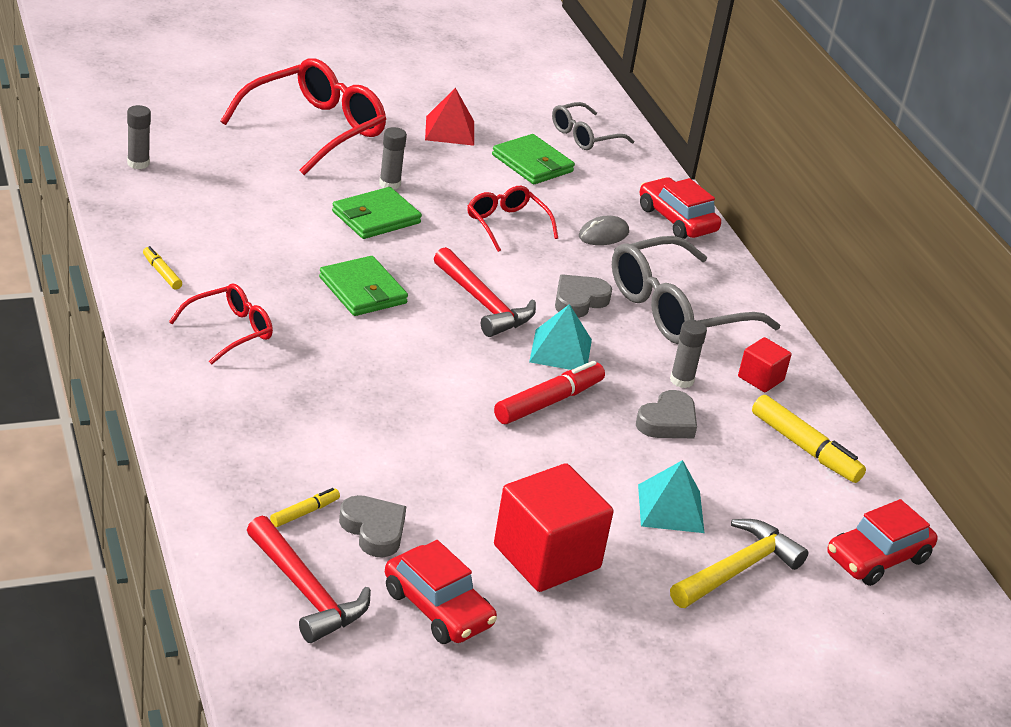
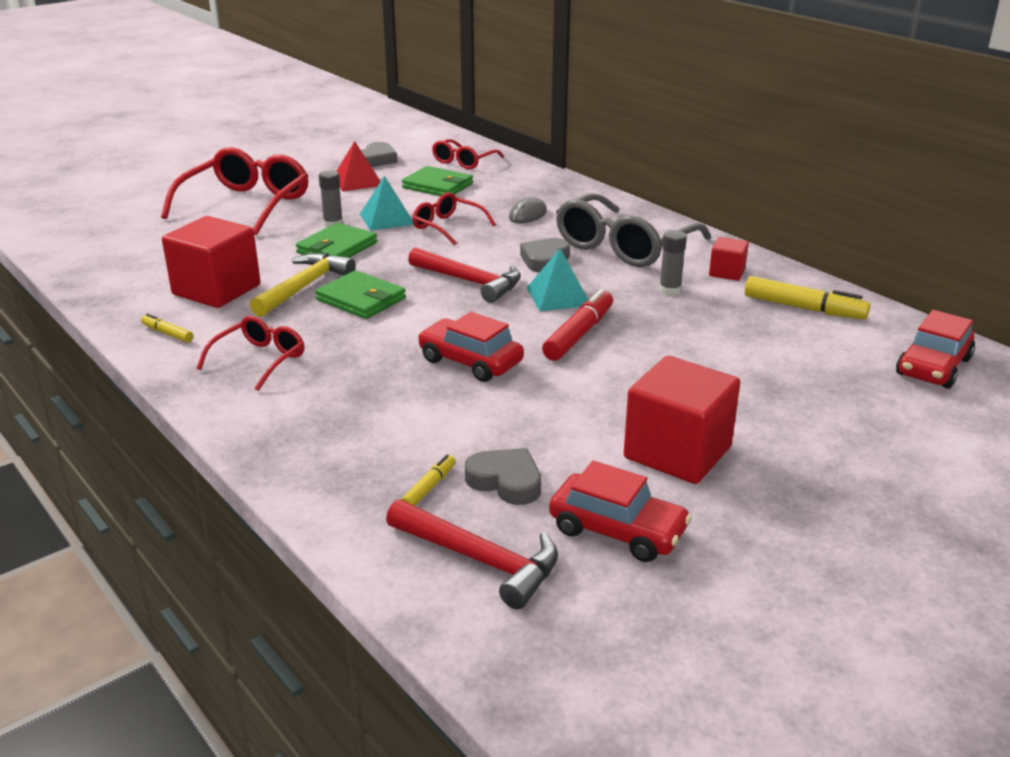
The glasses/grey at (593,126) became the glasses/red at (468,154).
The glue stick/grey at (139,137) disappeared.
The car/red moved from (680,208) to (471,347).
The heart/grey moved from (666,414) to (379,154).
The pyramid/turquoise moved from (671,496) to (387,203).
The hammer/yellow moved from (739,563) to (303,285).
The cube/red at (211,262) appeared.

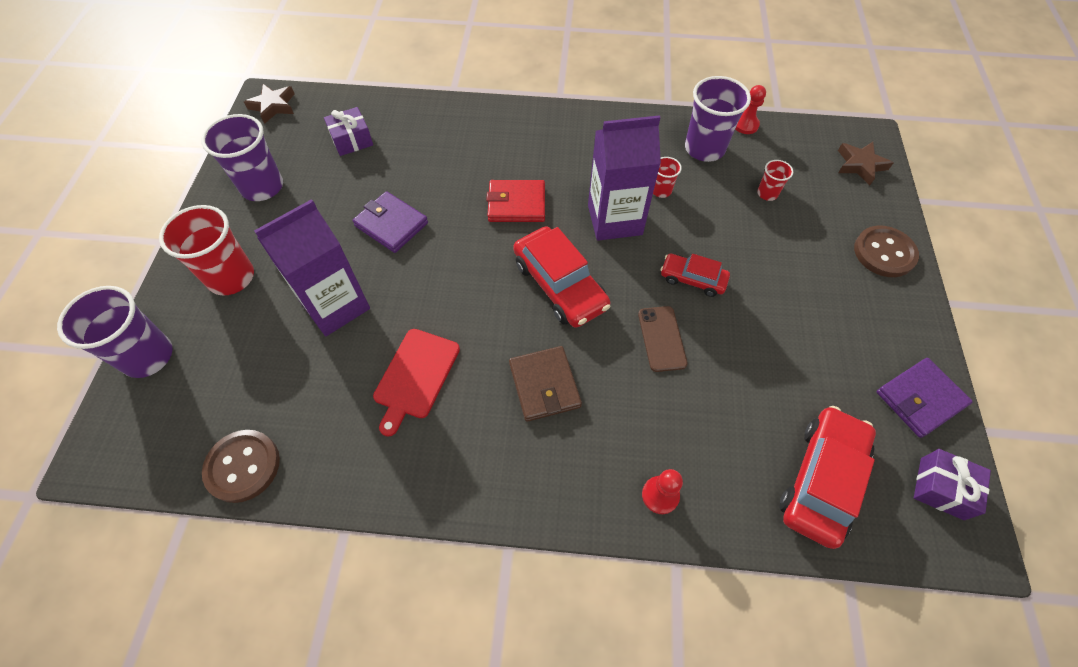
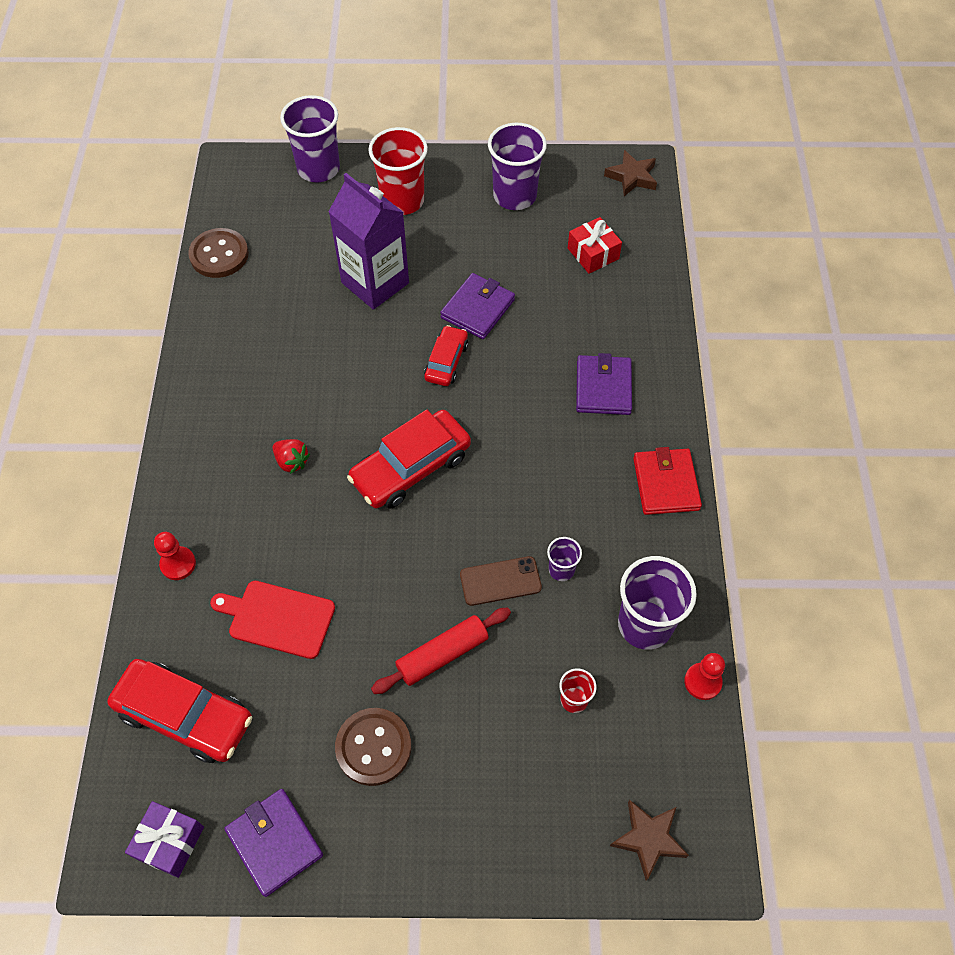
The gift/purple at (348,131) became the gift/red at (595,245).
The carton/purple at (624,178) disappeared.
The cup/red at (667,177) became the cup/purple at (564,559).
The wallet/red moved from (515,201) to (667,481).
The button/brown moved from (886,251) to (373,747).
The car/red moved from (695,275) to (446,355).
The phone/brown moved from (663,339) to (501,581).
The cutting board/red moved from (416,383) to (272,620).
The wallet/brown at (545,384) was replaced by the strawberry/red at (291,456).
The wallet/purple at (604,384) appeared.
The rolling pin/red at (441,650) appeared.

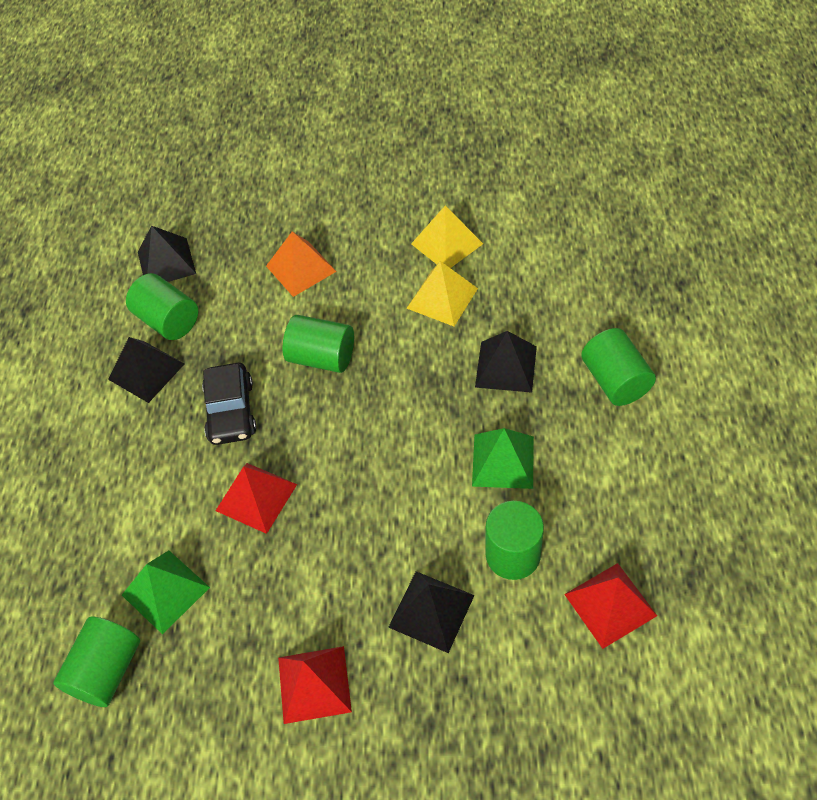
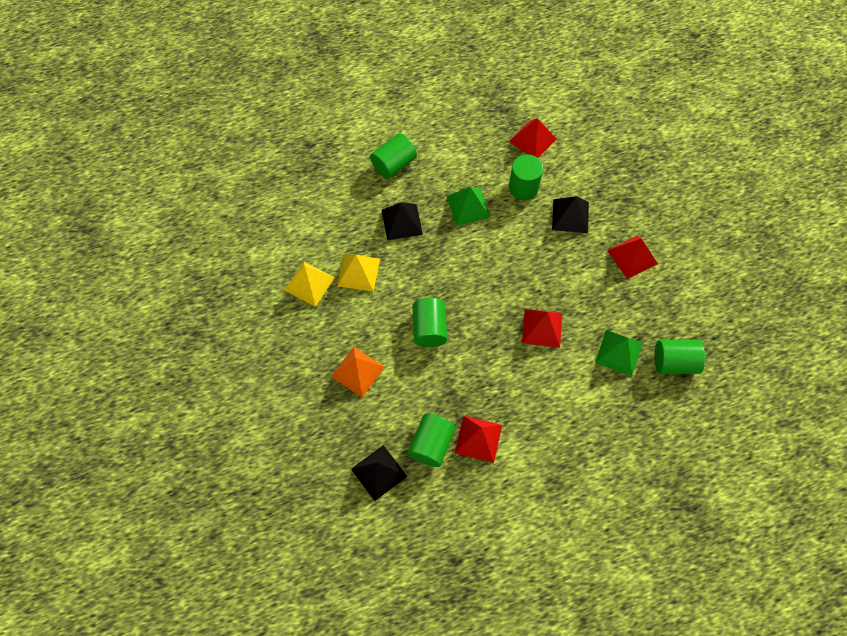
The pyramid/black at (146,370) became the pyramid/red at (478,439).
The car/black at (229,404) disappeared.

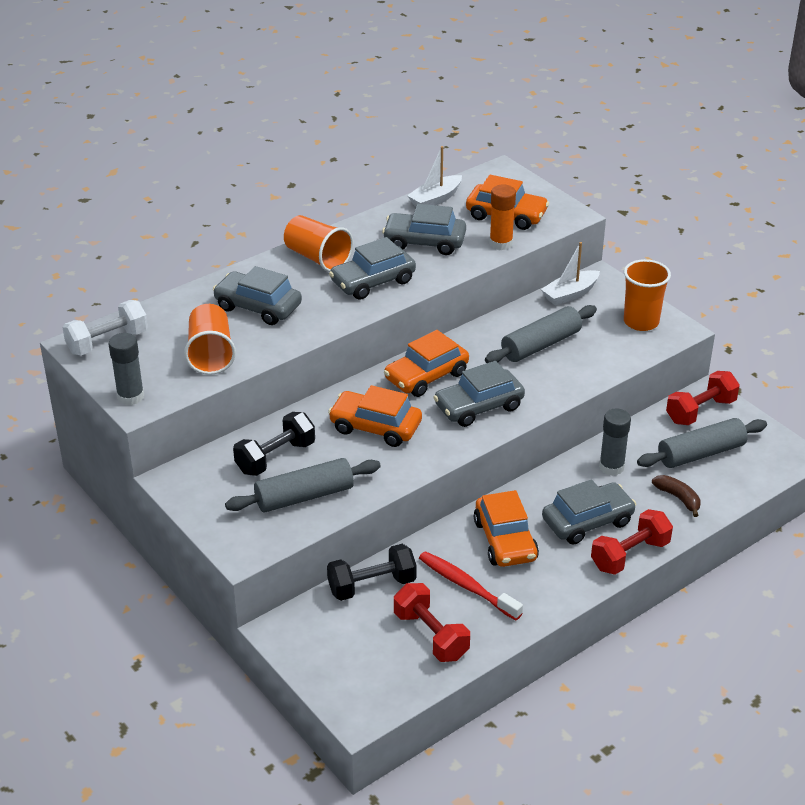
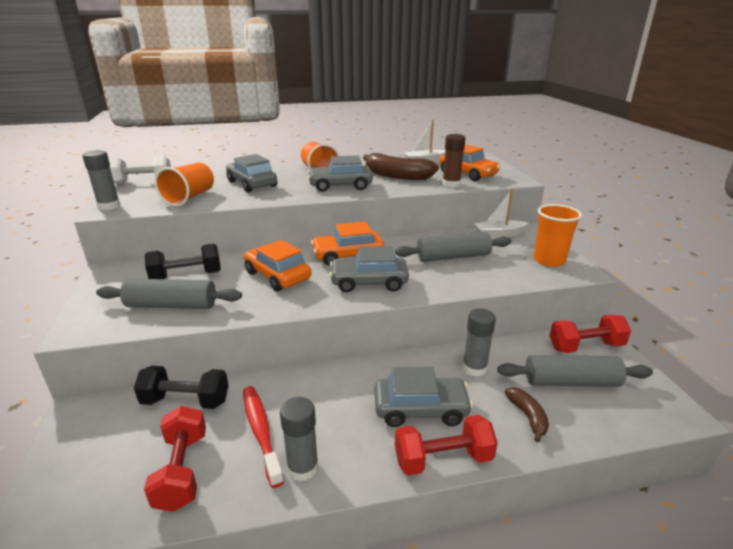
The glue stick/orange at (502,217) became the glue stick/brown at (453,160).
The car/grey at (424,229) was replaced by the banana/brown at (401,166).
The car/orange at (506,528) disappeared.
The glue stick/grey at (299,439) appeared.

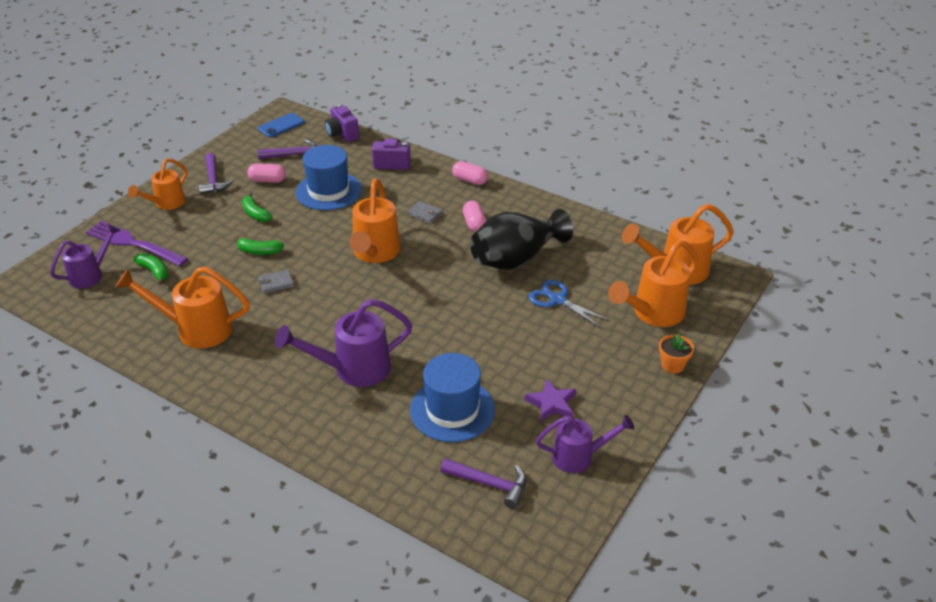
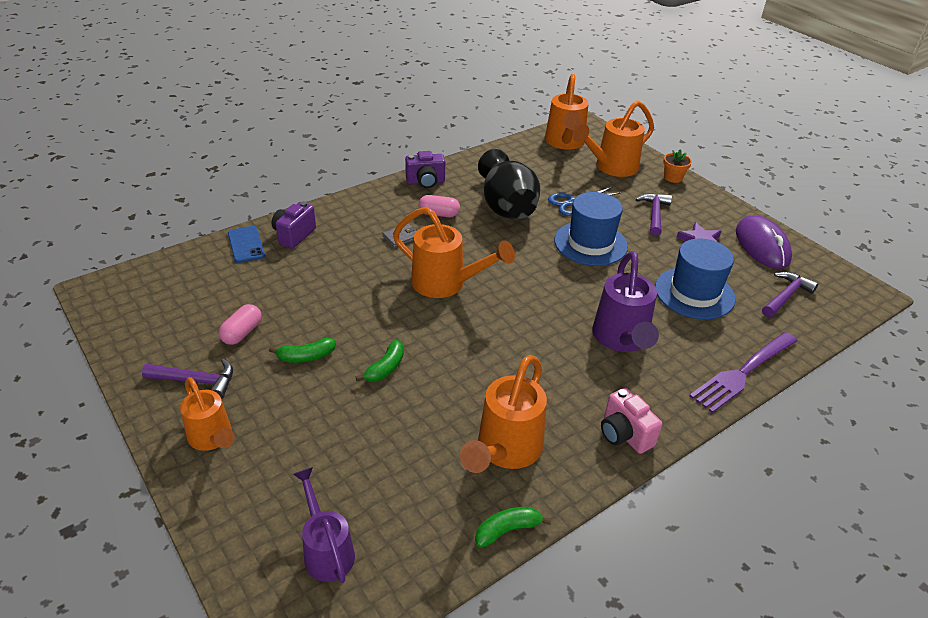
The camera/purple moved from (342,123) to (425,169).
The phone/blue moved from (281,125) to (246,244).
The hammer/purple moved from (287,149) to (654,214).
The hat/blue moved from (329,177) to (591,229).
The capsule/pink at (470,173) disappeared.
The fork/purple moved from (137,243) to (743,372).
The watering can/orange at (653,283) turned 75 degrees clockwise.
The banana/green moved from (150,269) to (513,527).
The wallet/grey at (276,282) disappeared.
The watering can/purple at (585,444) was replaced by the mouse/purple at (764,242).
The camera/pink at (631,421) appeared.

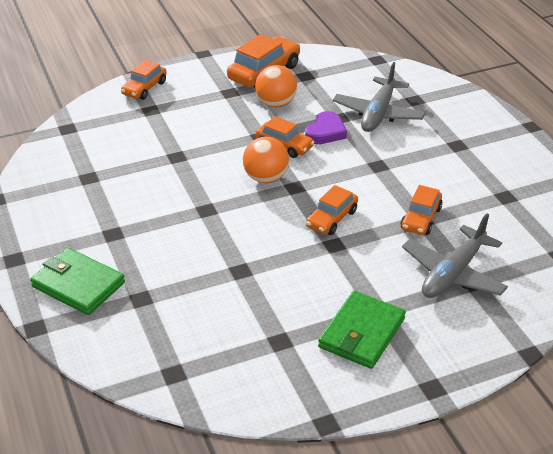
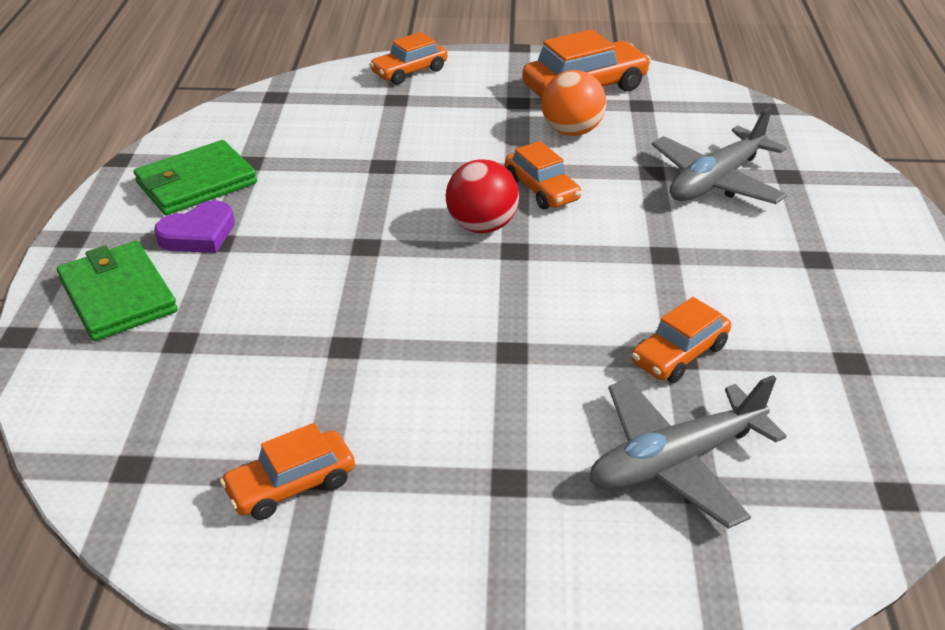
The heart/purple moved from (326,127) to (194,226).
The ball/orange at (266,160) became the ball/red at (482,196).
The car/orange moved from (332,210) to (287,471).
The wallet/green moved from (362,330) to (195,177).

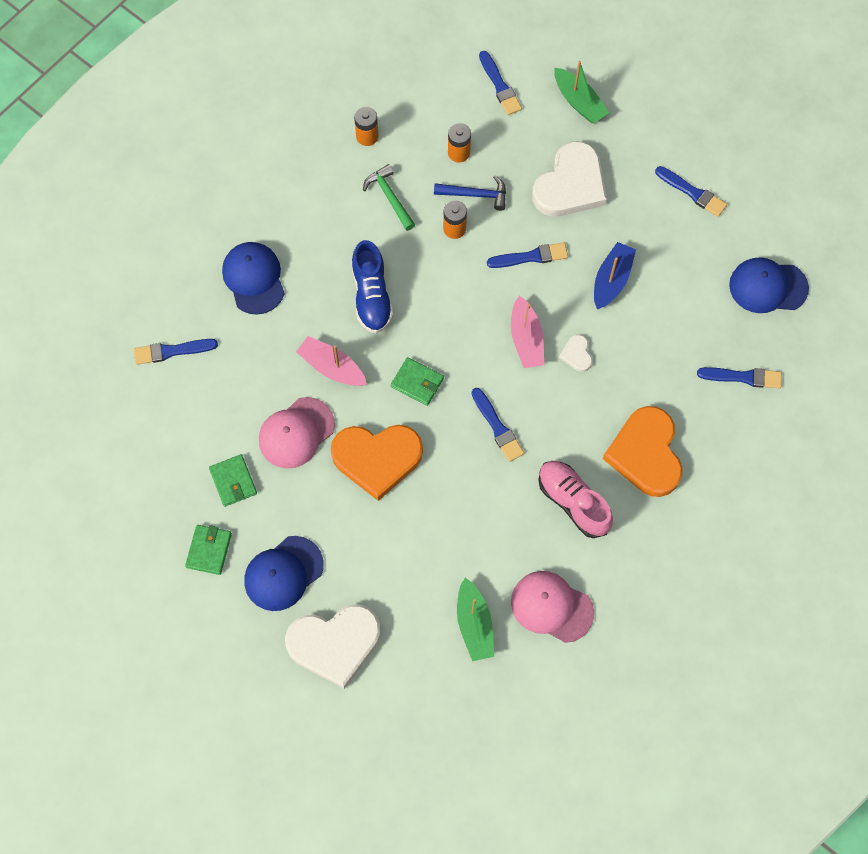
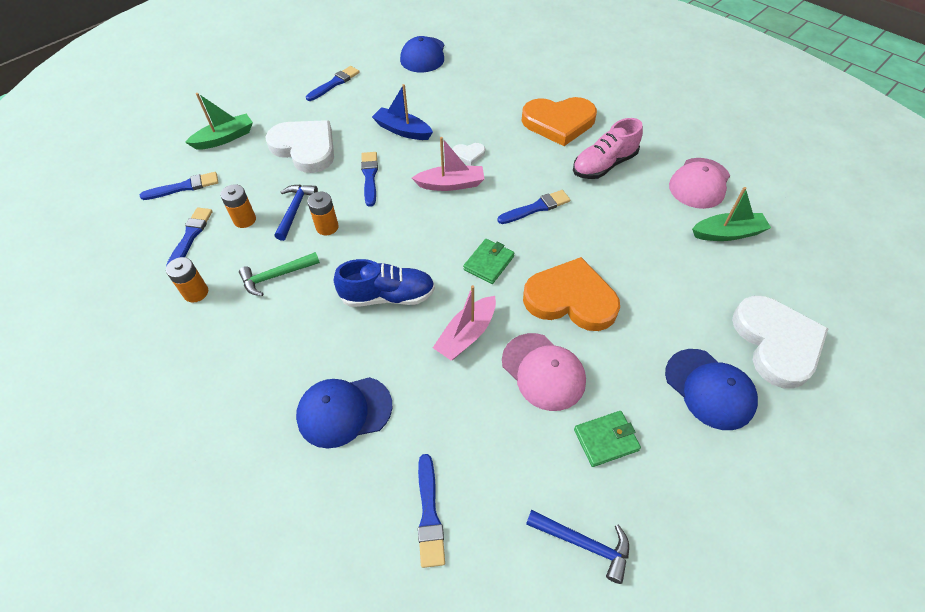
The brush/blue moved from (739,377) to (189,237).
The heart/orange at (377,463) turned 75 degrees counterclockwise.
The wallet/green at (208,550) disappeared.
The hammer/blue at (577,547) appeared.

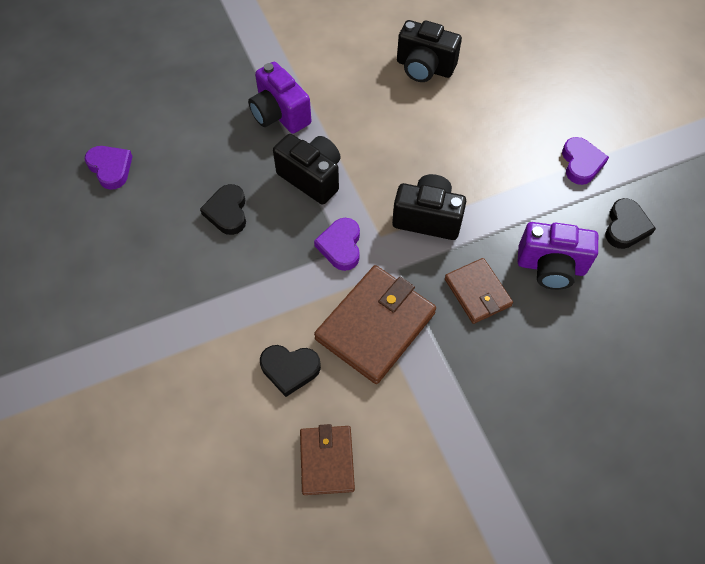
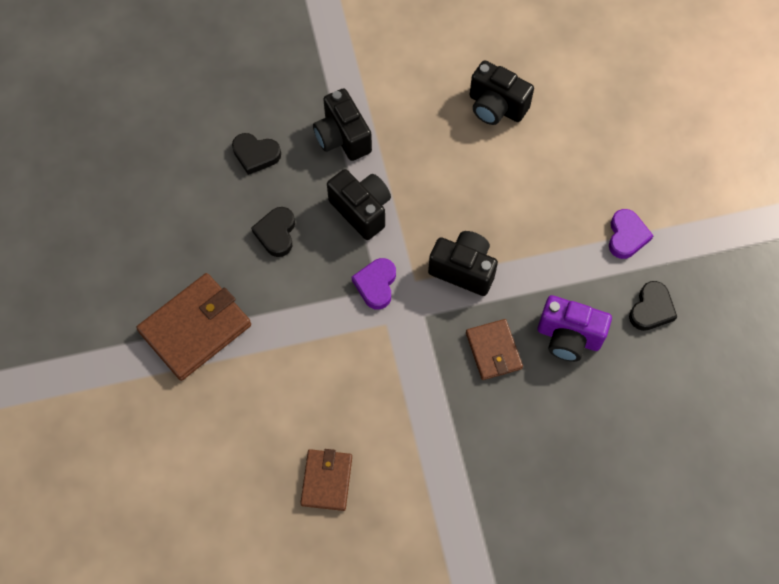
The camera/purple at (279,98) became the camera/black at (342,124).
The heart/purple at (109,168) disappeared.
The wallet/brown moved from (375,324) to (194,327).
The heart/black moved from (290,371) to (256,154).

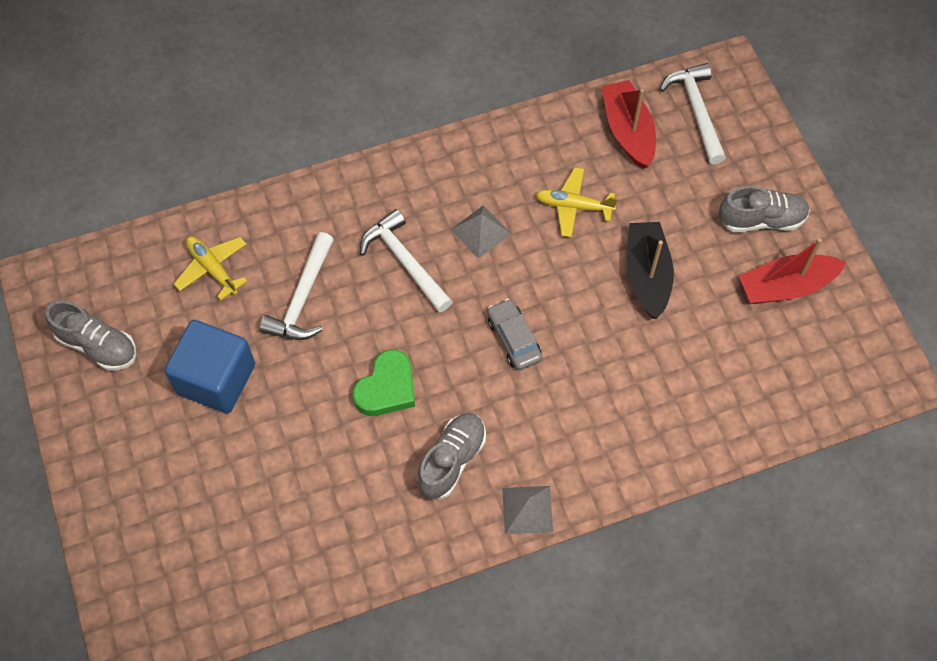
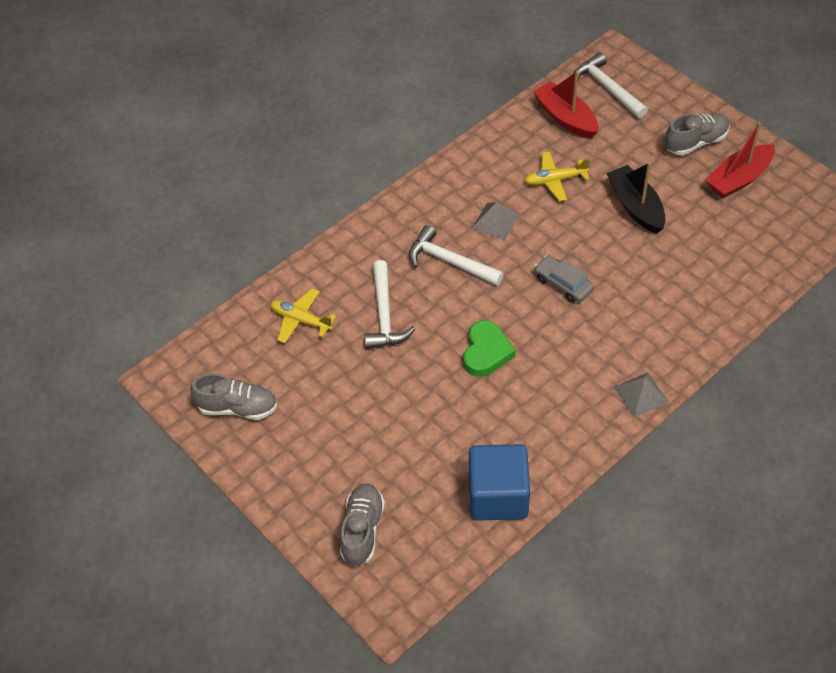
The cube/blue moved from (209,366) to (499,482).
The shoe/grey moved from (451,456) to (362,524).

